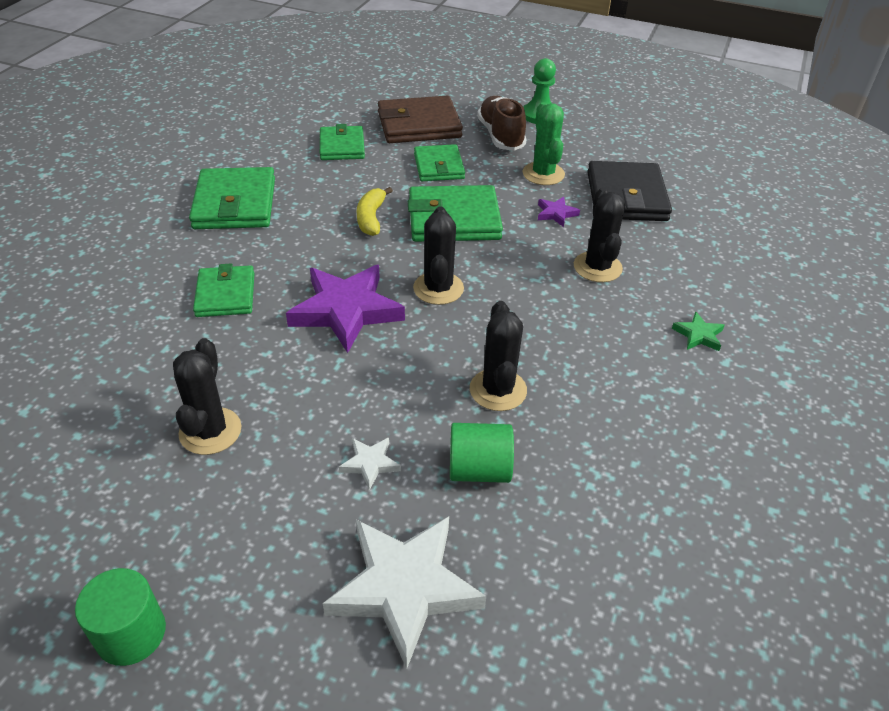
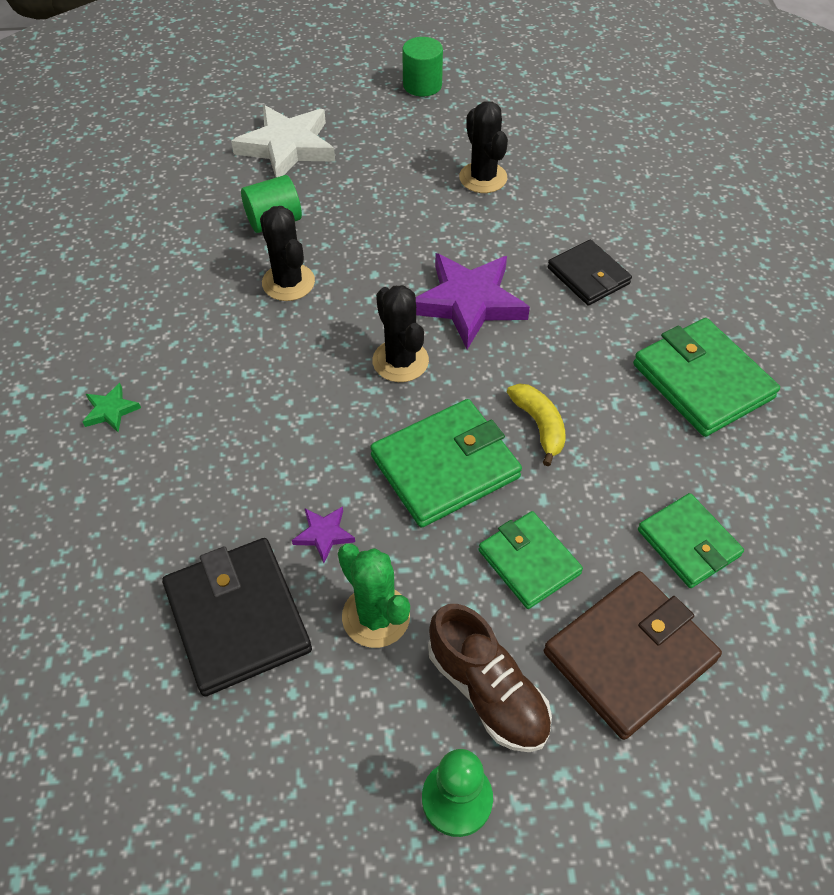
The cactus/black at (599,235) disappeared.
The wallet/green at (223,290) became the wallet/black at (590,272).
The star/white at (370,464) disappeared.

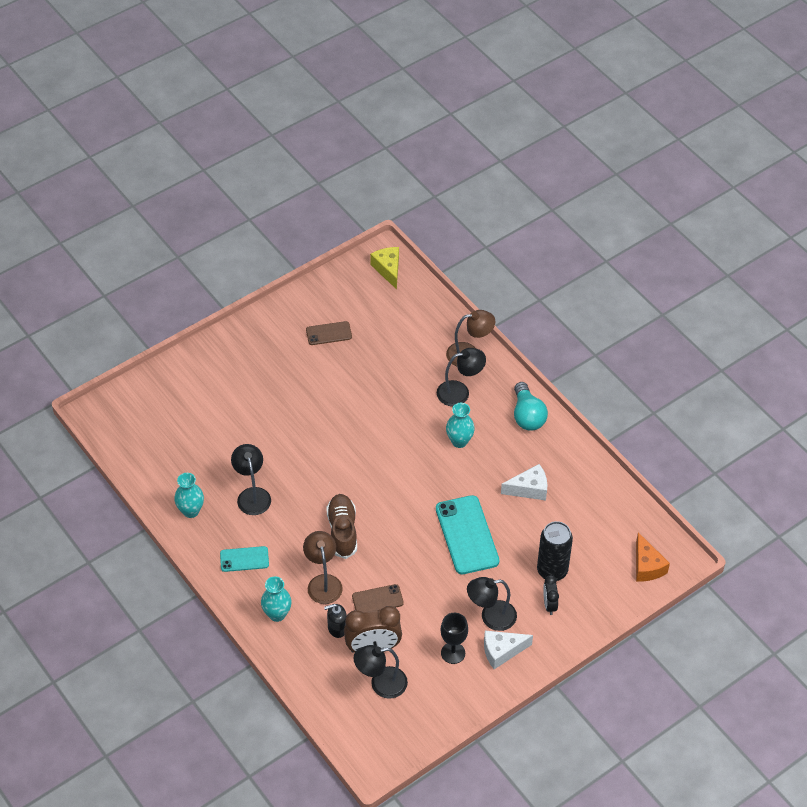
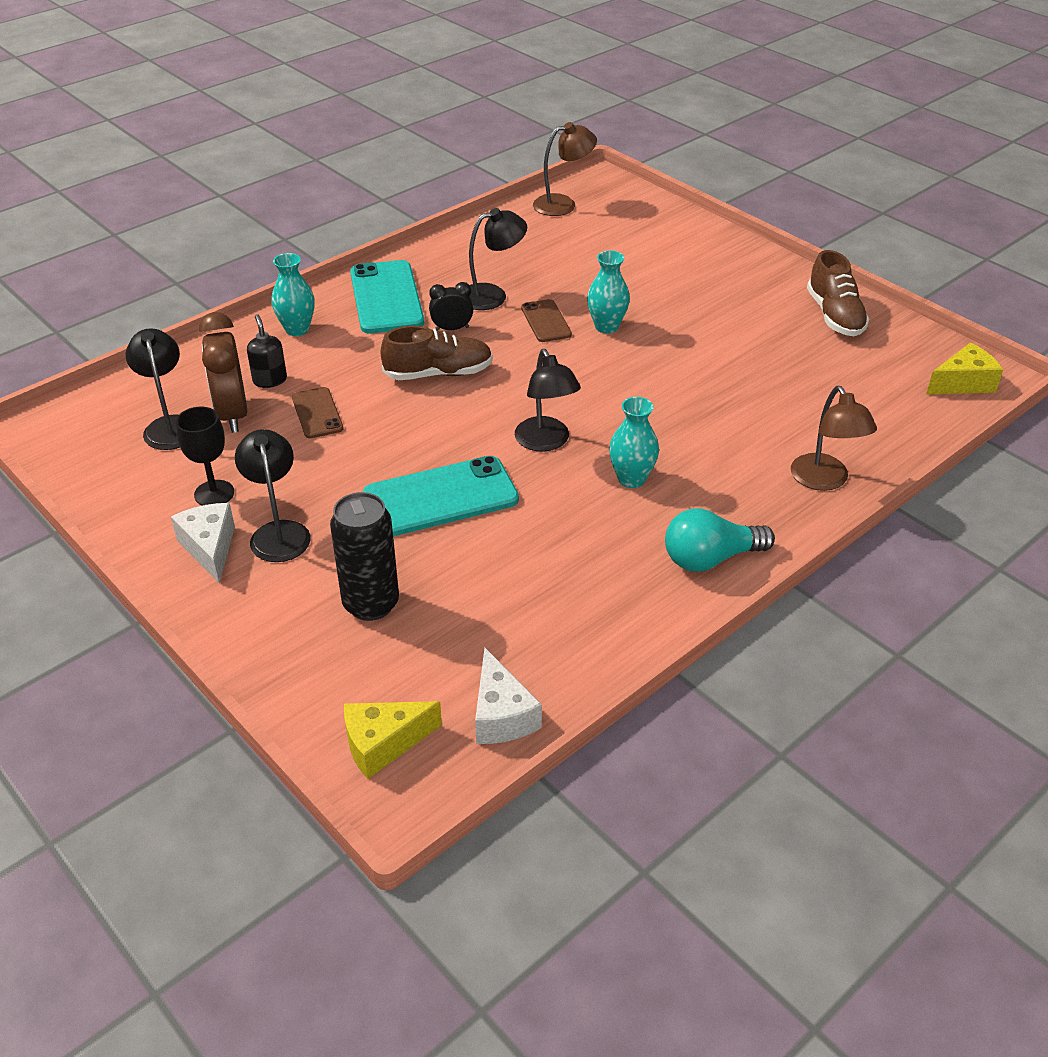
The phone/brown moved from (329,333) to (546,320).
The lamp/black moved from (461,377) to (548,400).
The cheese/white moved from (524,482) to (508,696).
The vase/turquoise moved from (189,495) to (608,292).
The lamp/brown moved from (323,567) to (565,169).
The cheese/orange at (653,556) became the cheese/yellow at (393,740).
The phone/turquoise at (244,559) changed to 1.82 times the size.
The clock/black moved from (551,595) to (451,306).
The shoe/brown at (838,293) appeared.

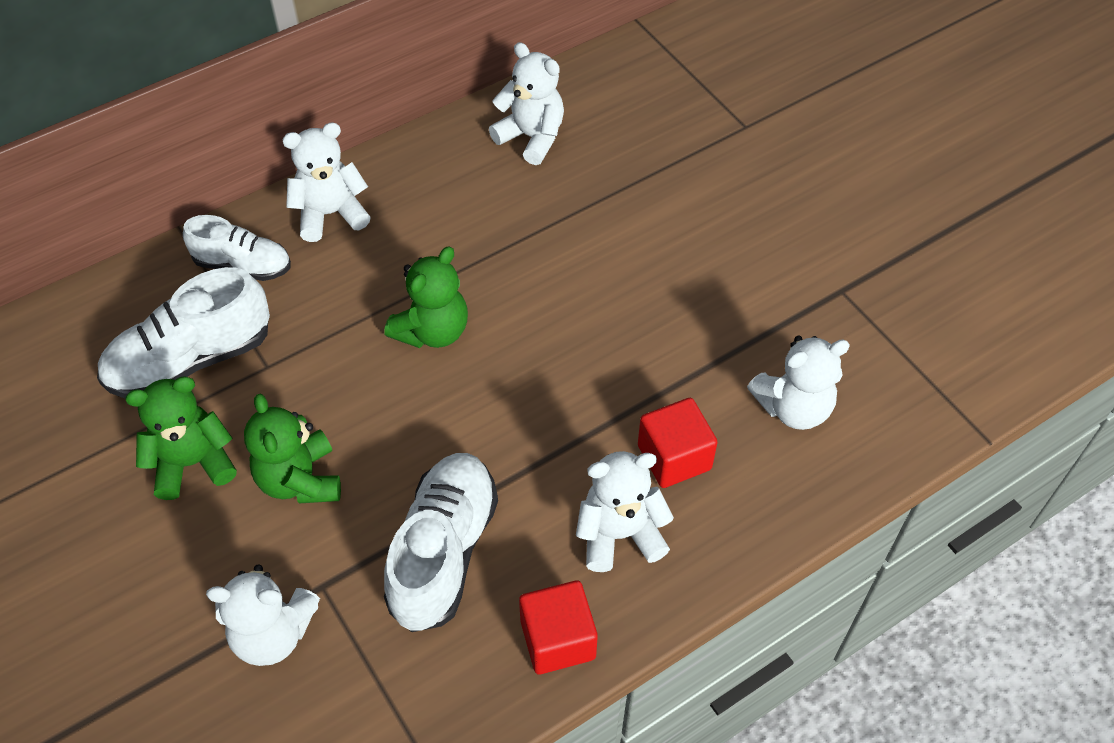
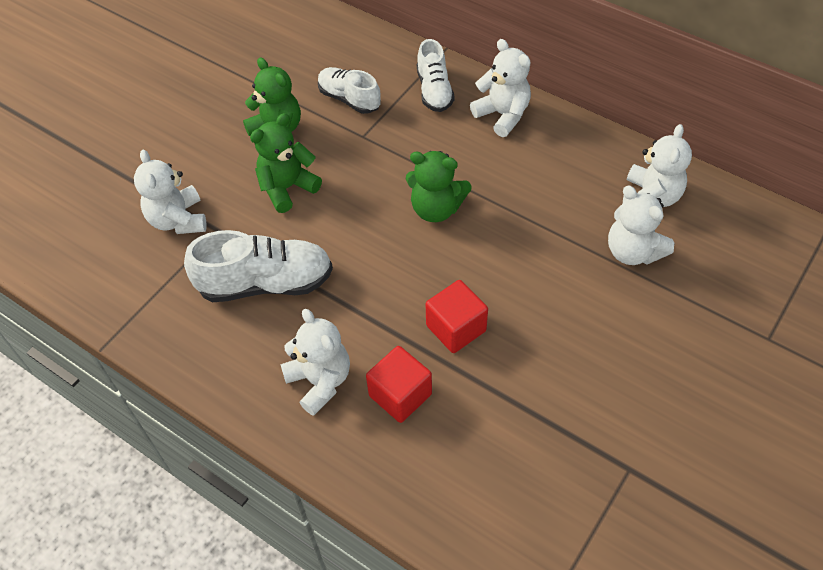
The shoe/white at (183,332) changed to 0.63 times the size.
The teddy bear/white moved from (798,383) to (641,225).
The cube/red moved from (558,627) to (457,316).

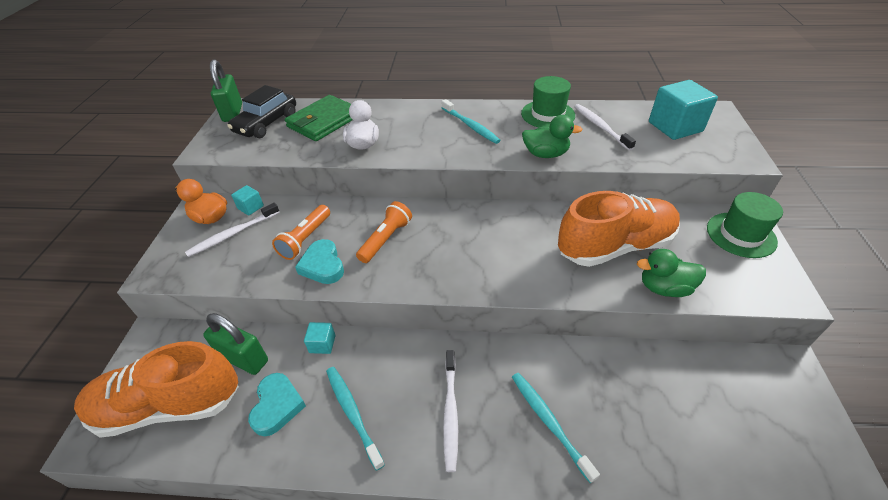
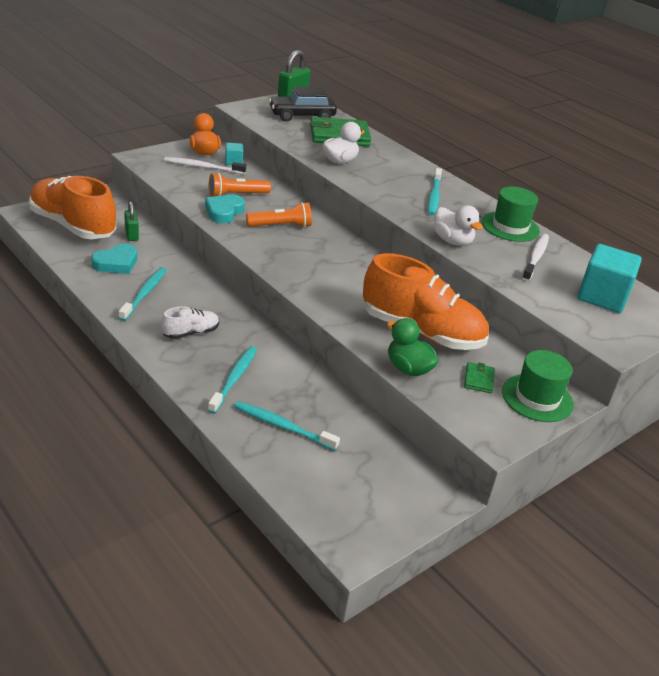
The duck/green at (552,136) became the duck/white at (458,225).
The padlock/green at (235,344) changed to 0.63 times the size.
The cube/turquoise at (319,338) disappeared.
The toothbrush/white at (450,411) was replaced by the shoe/white at (190,322).
The wallet/green at (479,377) appeared.
The toothbrush/turquoise at (287,426) appeared.

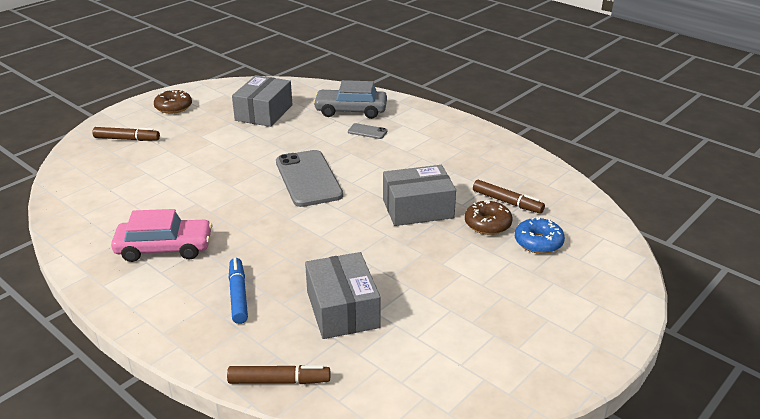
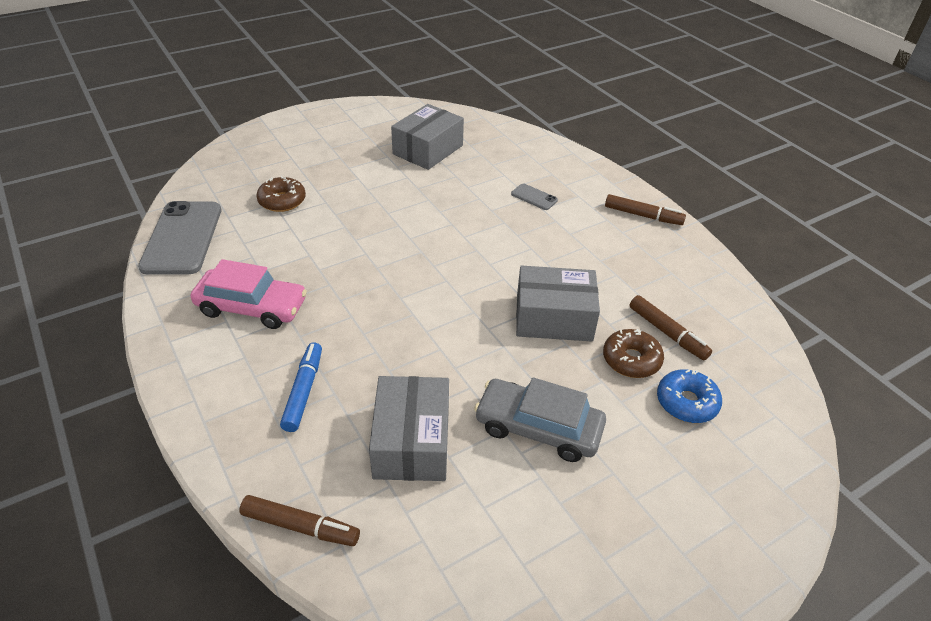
The car/grey moved from (350,99) to (540,419).
The donut/brown moved from (173,101) to (281,194).
The marker/brown moved from (126,134) to (645,209).
The phone/grey moved from (309,178) to (179,237).

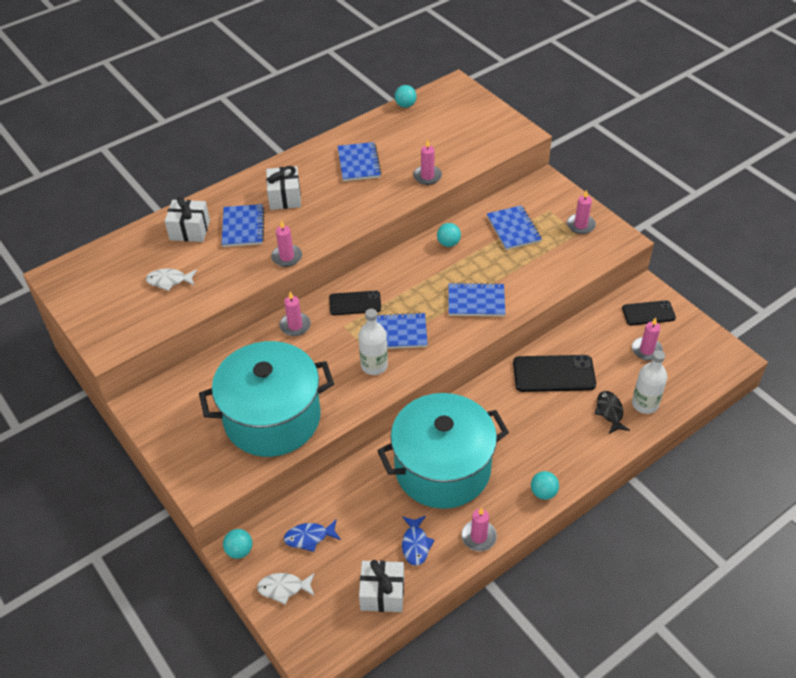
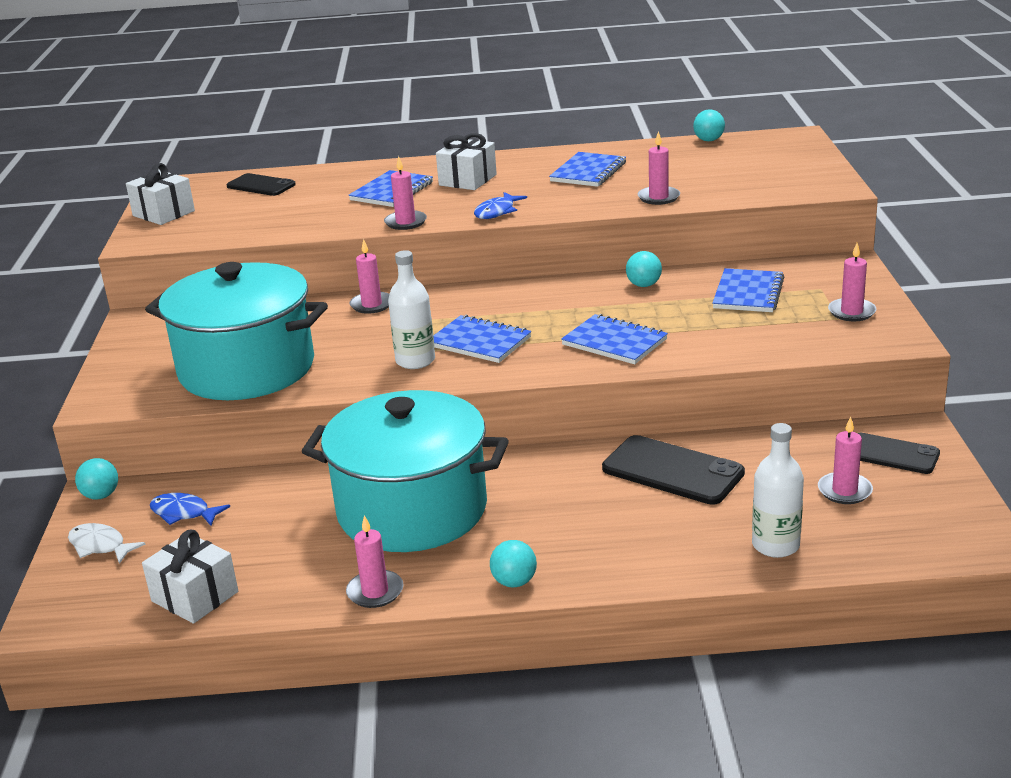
The gift/white moved from (187,219) to (160,194).
The fish/white at (171,280) disappeared.
The phone/black moved from (355,303) to (261,184).
The fish/black at (612,412) disappeared.
The fish/blue moved from (418,541) to (500,205).

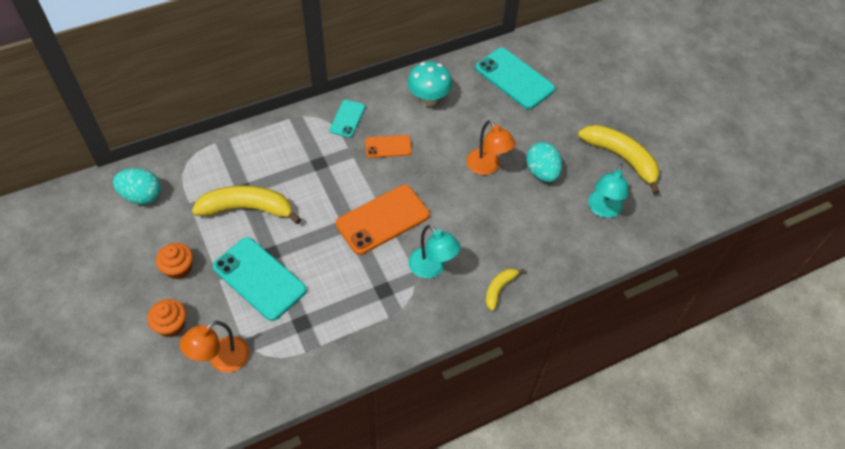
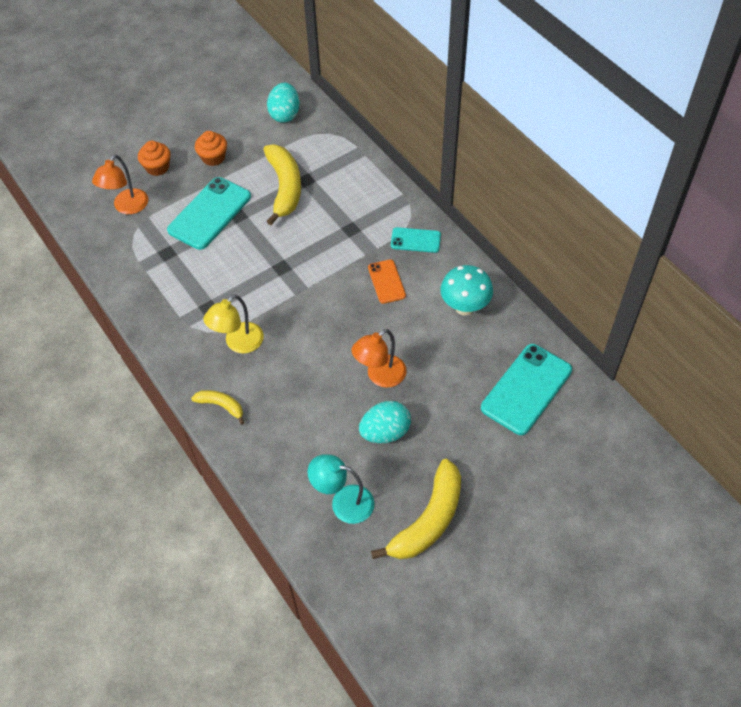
The phone/orange at (383,220) disappeared.
The lamp/turquoise at (434,251) became the lamp/yellow at (234,324).
The lamp/orange at (214,347) turned 105 degrees counterclockwise.

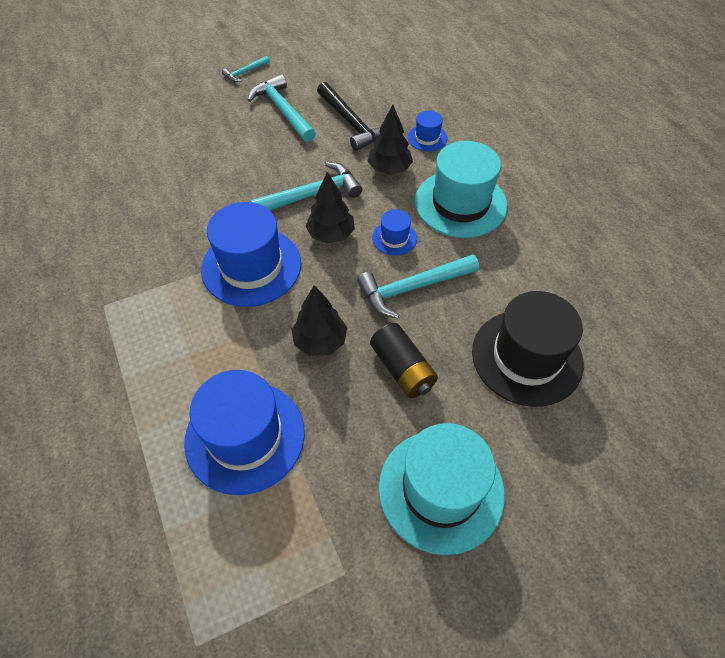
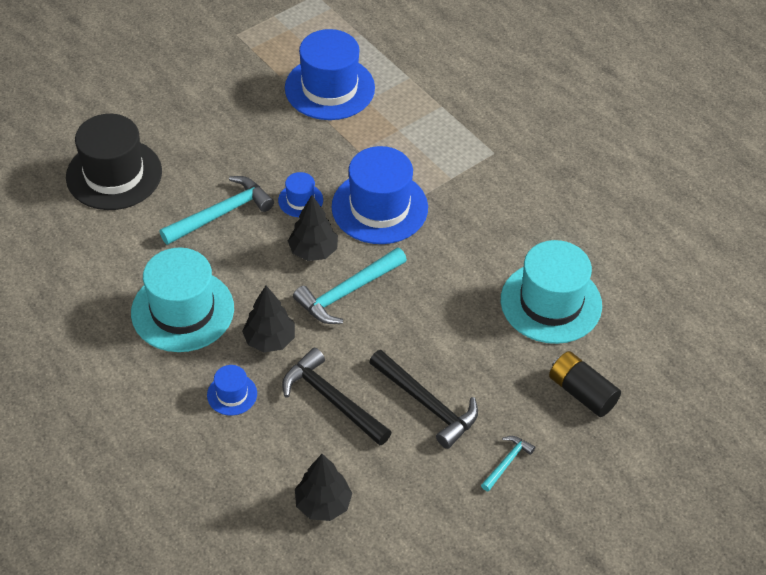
The hammer/turquoise at (282,108) became the hammer/black at (423,399).
The hat/blue moved from (394,232) to (300,194).
The tree/black moved from (319,320) to (323,487).
The battery/black moved from (404,360) to (585,384).
The hat/turquoise moved from (442,489) to (551,292).

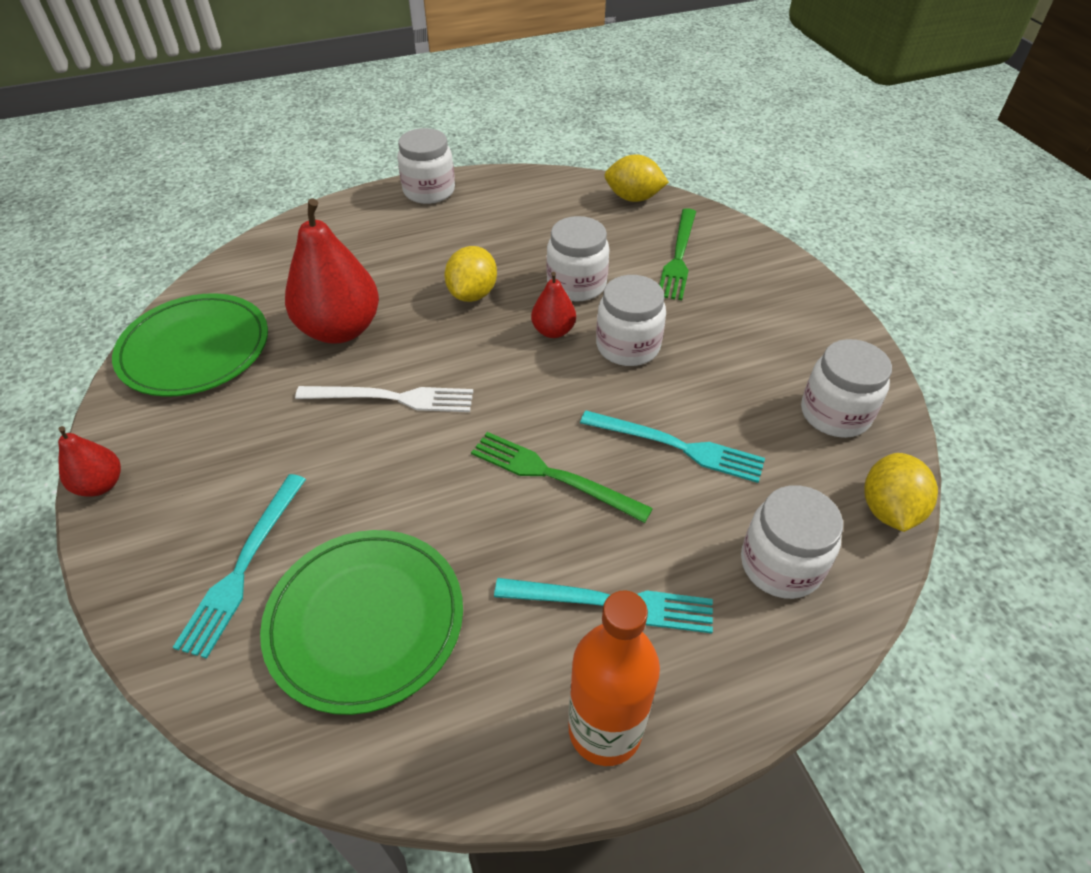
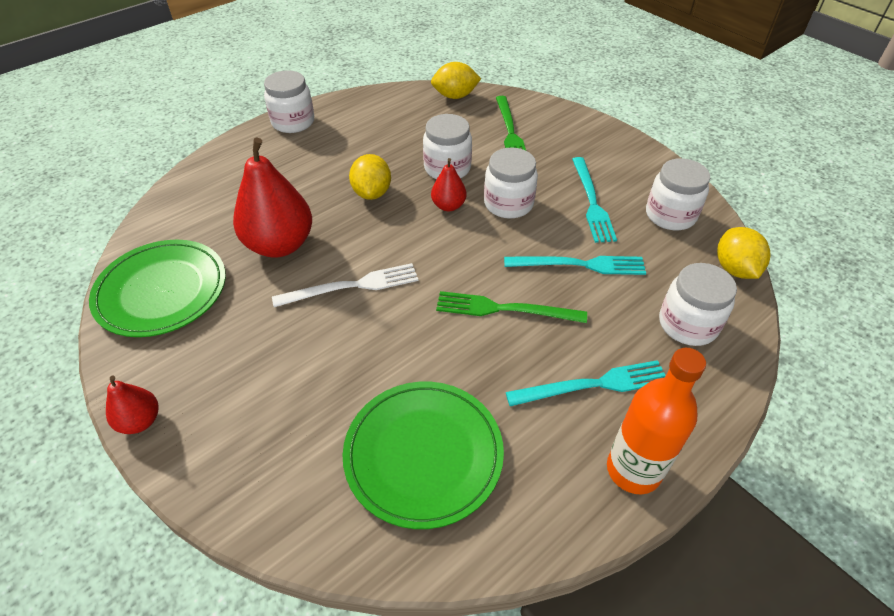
The fork/turquoise moved from (239,566) to (594,200).

